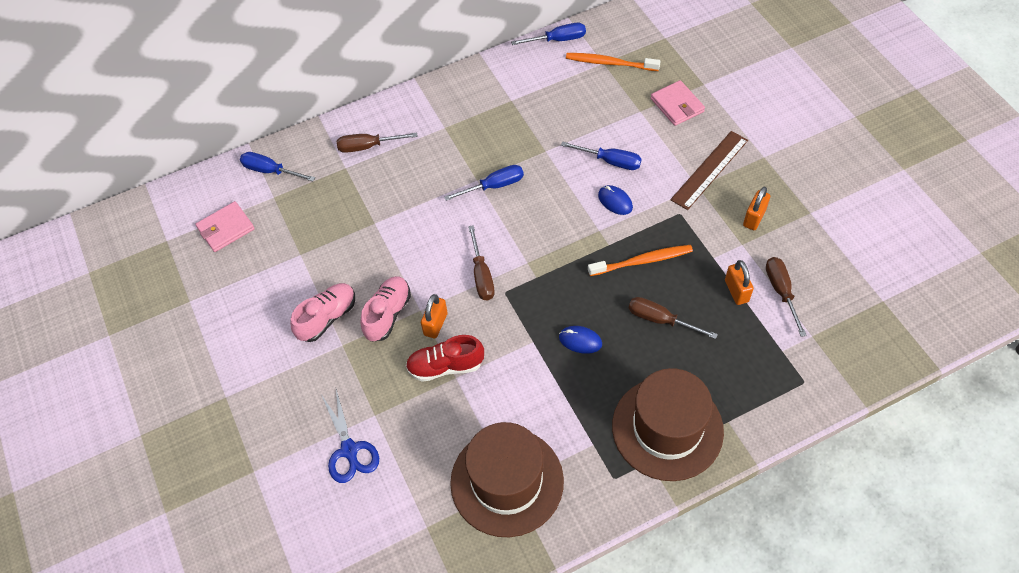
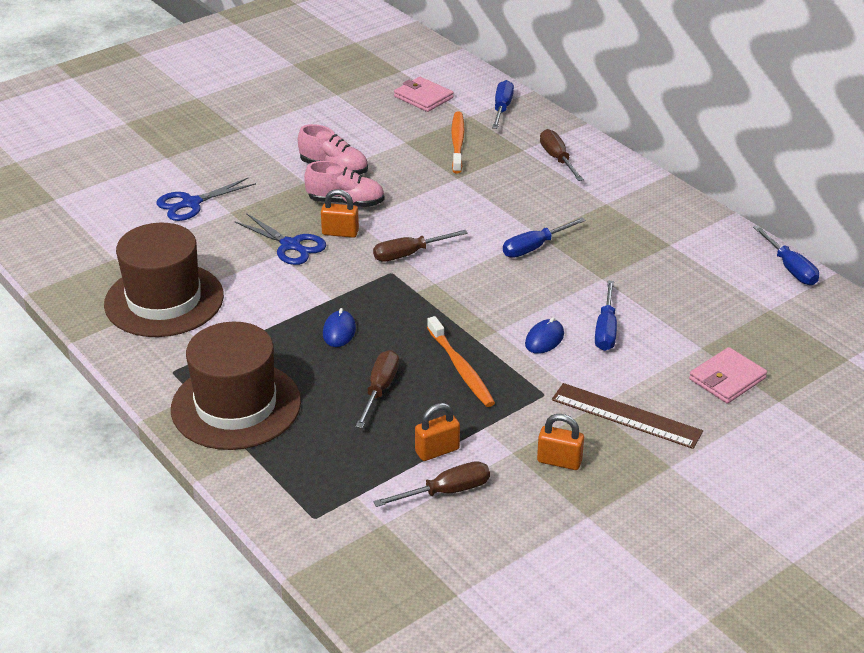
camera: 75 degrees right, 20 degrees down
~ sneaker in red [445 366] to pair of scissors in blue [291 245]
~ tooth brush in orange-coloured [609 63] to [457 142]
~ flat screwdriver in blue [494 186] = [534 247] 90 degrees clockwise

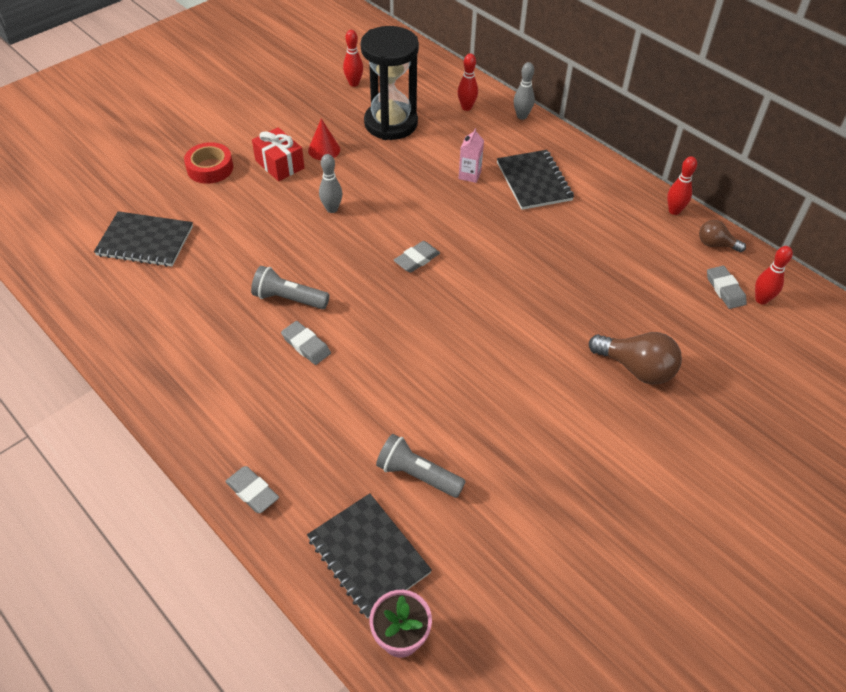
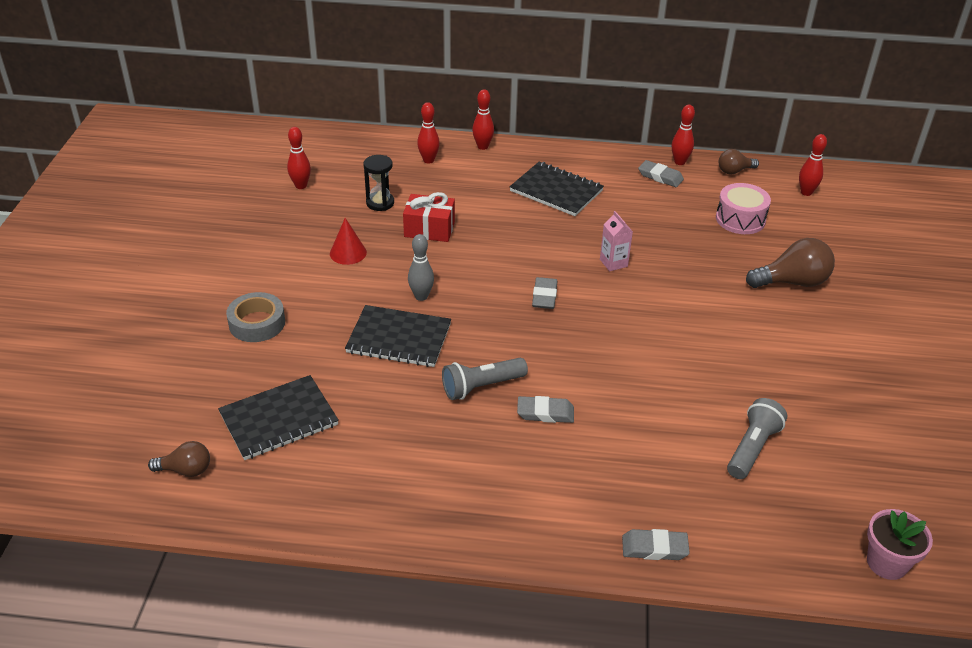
camera: 40 degrees left, 10 degrees down
+ light bulb in brown [186 470]
~ sticky tape in red [210 168] to sticky tape in ash-grey [257 323]
~ notepad in black [368 555] to [399 338]
~ sand timer in black [391 123] = [380 203] x0.47
~ present in red [279 164] to [429 229]
~ tenpin in ash-grey [522 116] to tenpin in red [482 146]
~ juice carton in rosy [469 175] to [613 263]
~ eraser in ash-grey [725 290] to [660 177]
+ drum in rosy [740 219]
~ pocket torch in ash-grey [417 475] = [752 448] 135 degrees clockwise

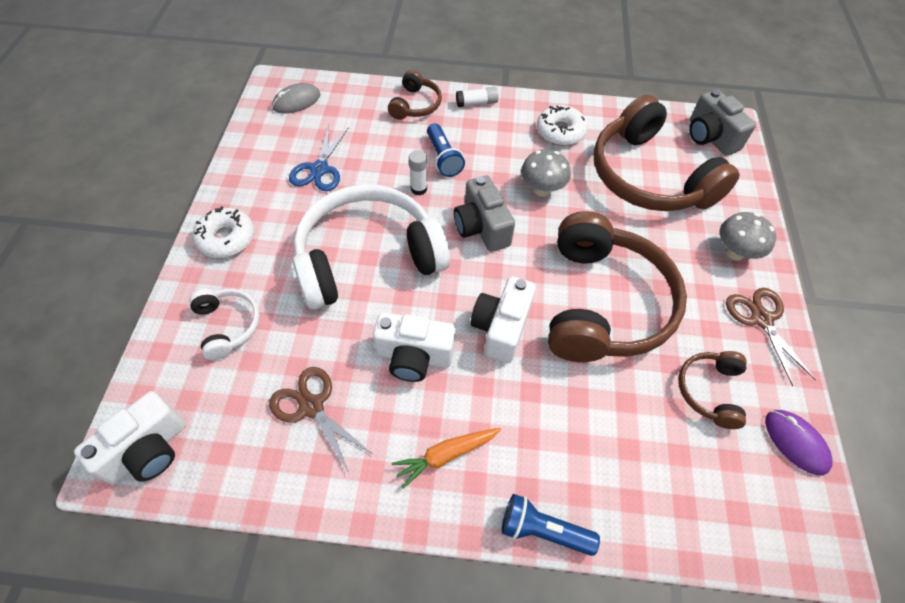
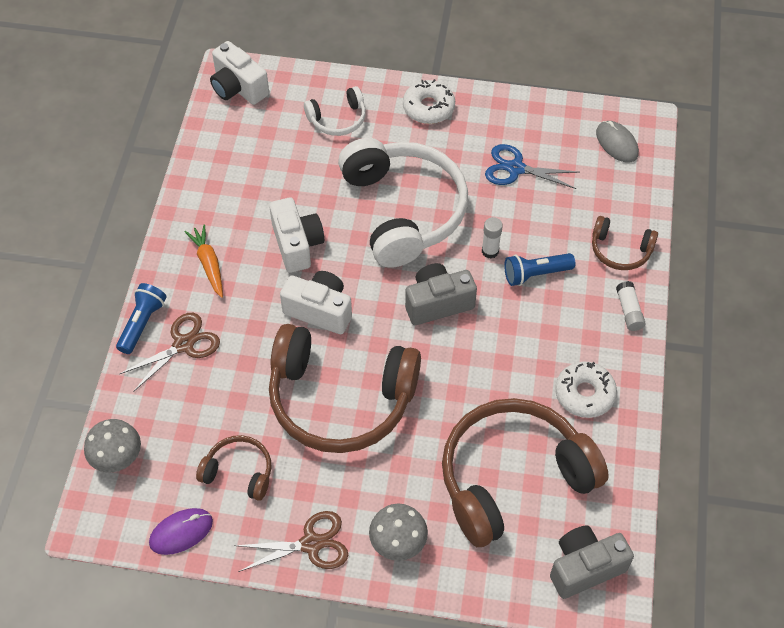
camera: 95 degrees right, 0 degrees up
~ fungus in ash-grey [542 189] to [117 458]
~ pair of scissors in brown [311 406] to [183 344]
~ camera in white [414 357] = [297 244] 150 degrees clockwise

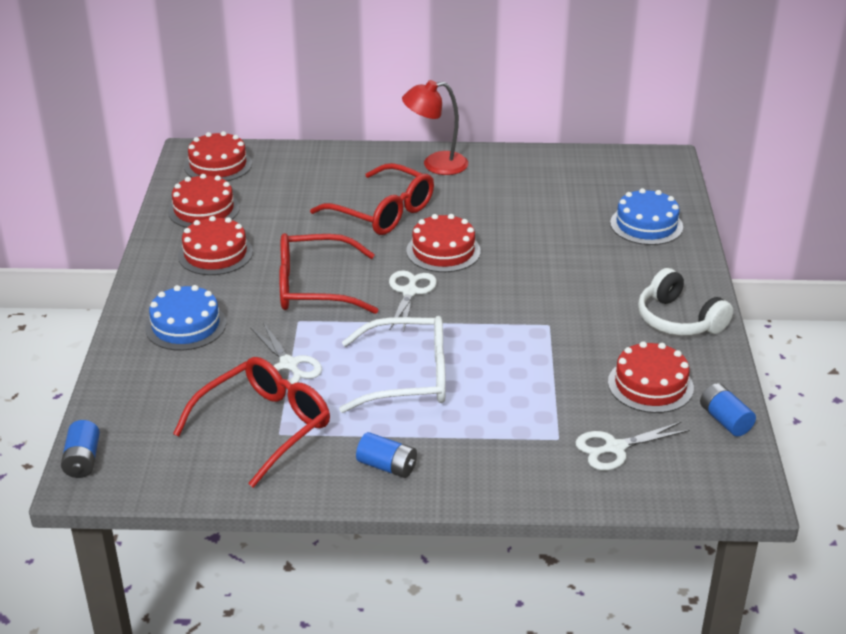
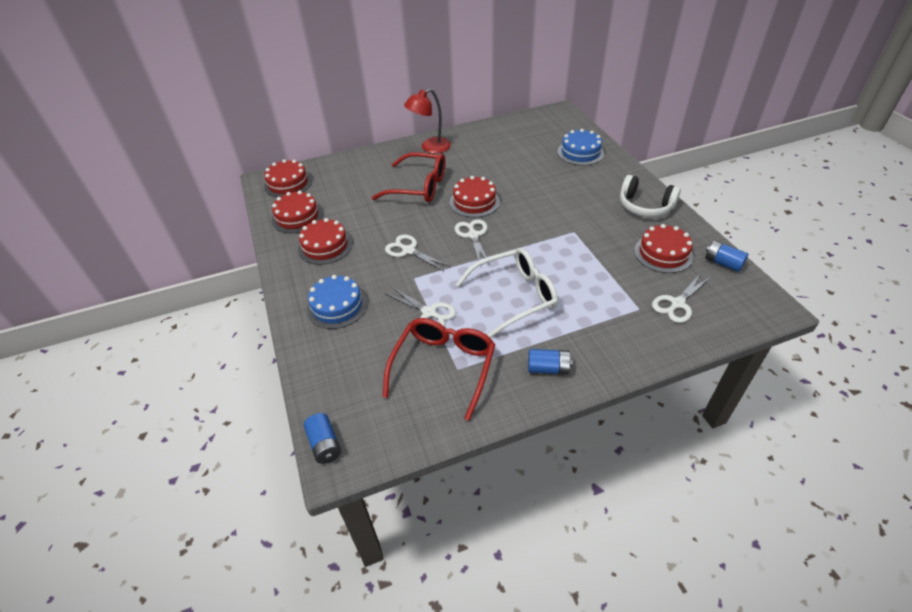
camera: 20 degrees left, 10 degrees up
~ eyeglasses in red [314 287] to pair of scissors in white [408 250]

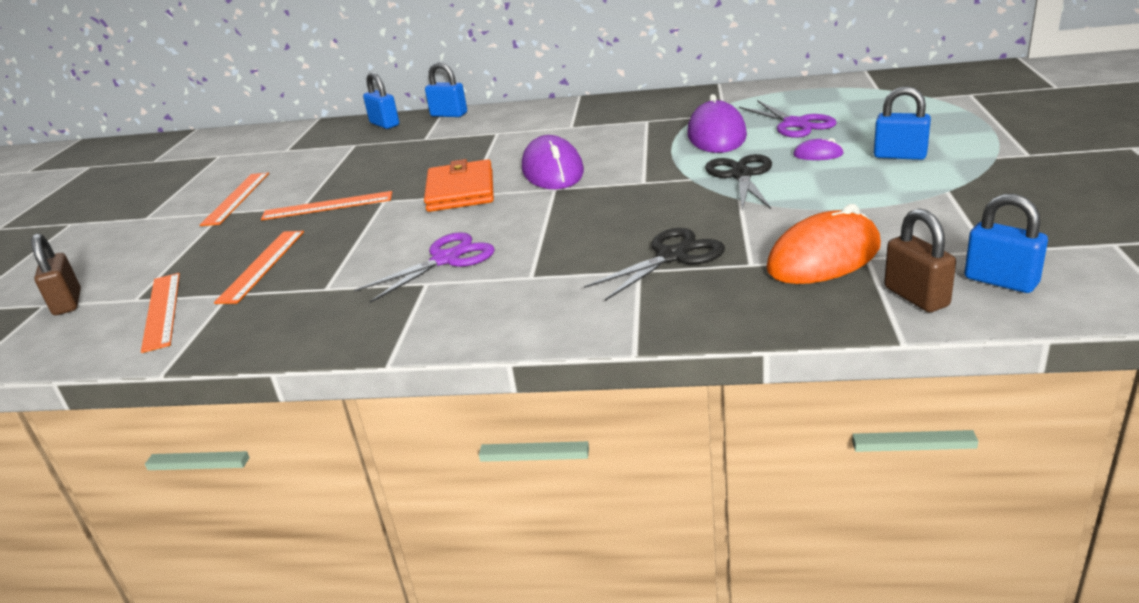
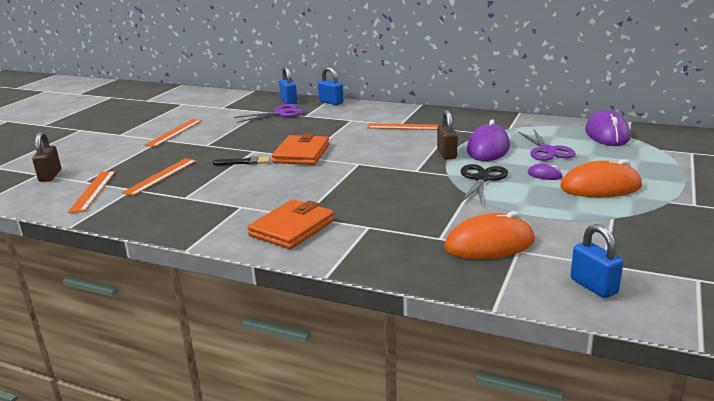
camera: 15 degrees right, 5 degrees down
+ paint brush in black [244 162]
~ pair of scissors in violet [446 259] to [280 113]
+ card wallet in orange-coloured [292 228]
~ ruler in orange-coloured [327 206] to [407 127]
~ padlock in brown [916 297] to [447 154]
~ padlock in blue [900 156] to computer mouse in orange-coloured [600 187]
~ computer mouse in violet [552 171] to [607 134]
- pair of scissors in black [672 256]

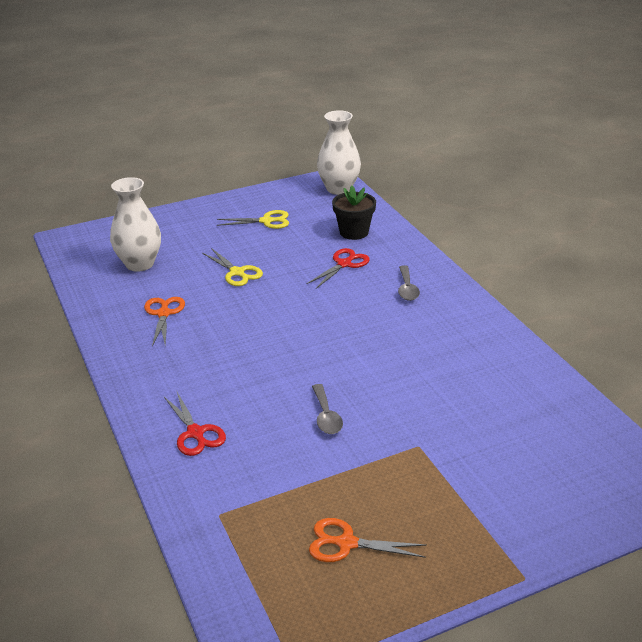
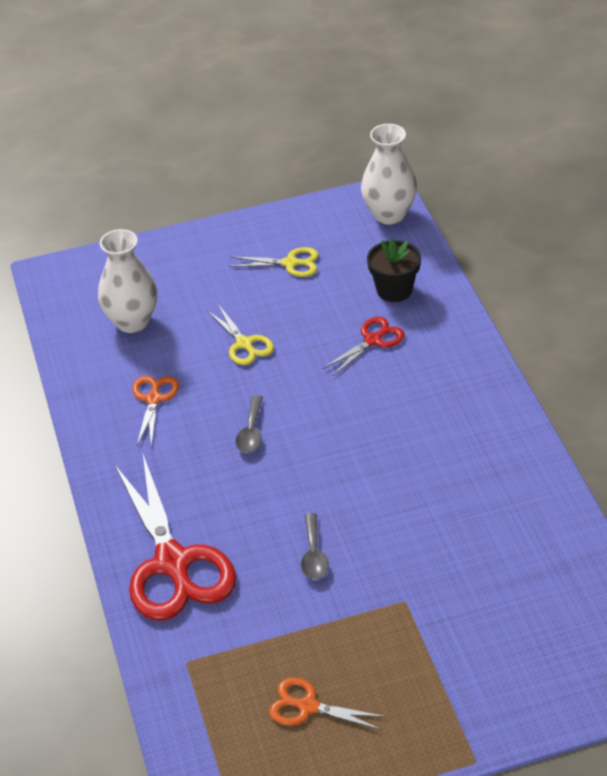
camera: 10 degrees right, 10 degrees up
~ pair of scissors in red [196 433] = [173 564] x2.05
~ teaspoon in ash-grey [407 289] to [251 432]

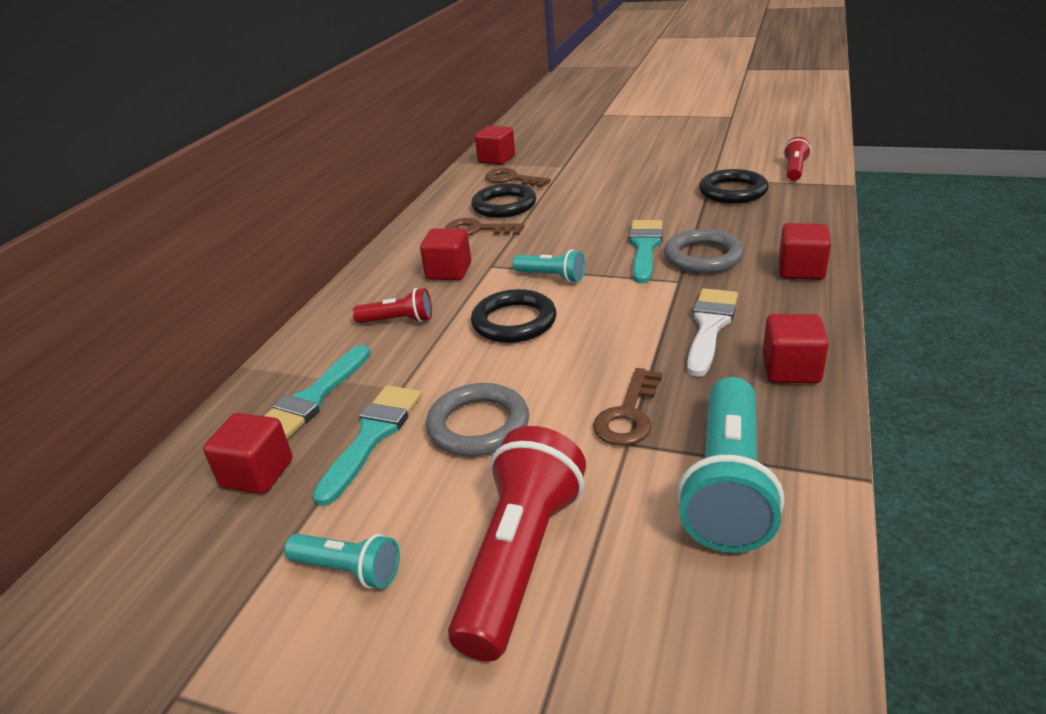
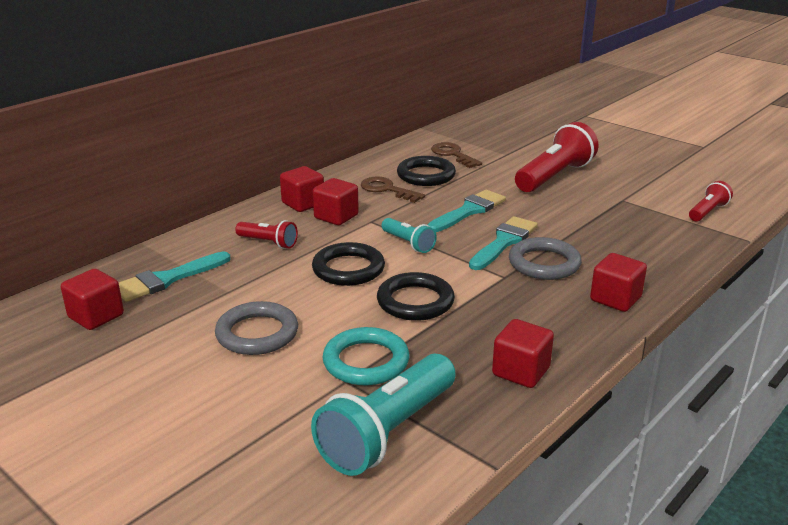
camera: 20 degrees right, 5 degrees down
~ block in red [496 159] to [303 204]
~ key in brown [628 414] to torus in turquoise [366 361]
~ torus in black [733 191] to [415 301]
~ paint brush in turquoise [372 436] to [468 211]
~ pocket torch in red [521 558] to [554 176]
- pocket torch in turquoise [349 570]
- paint brush in white [710 327]

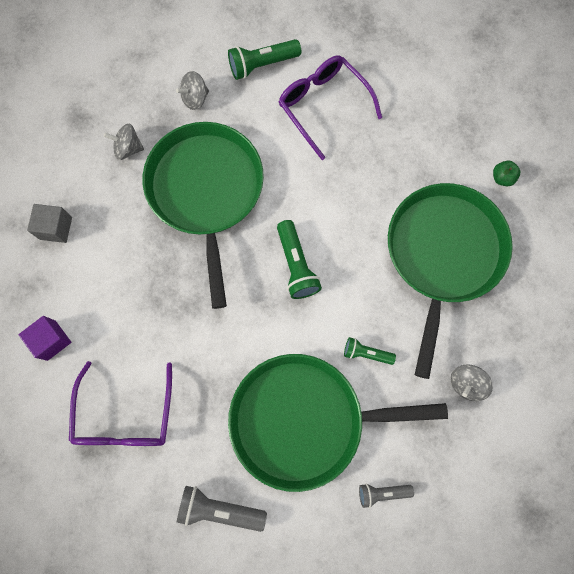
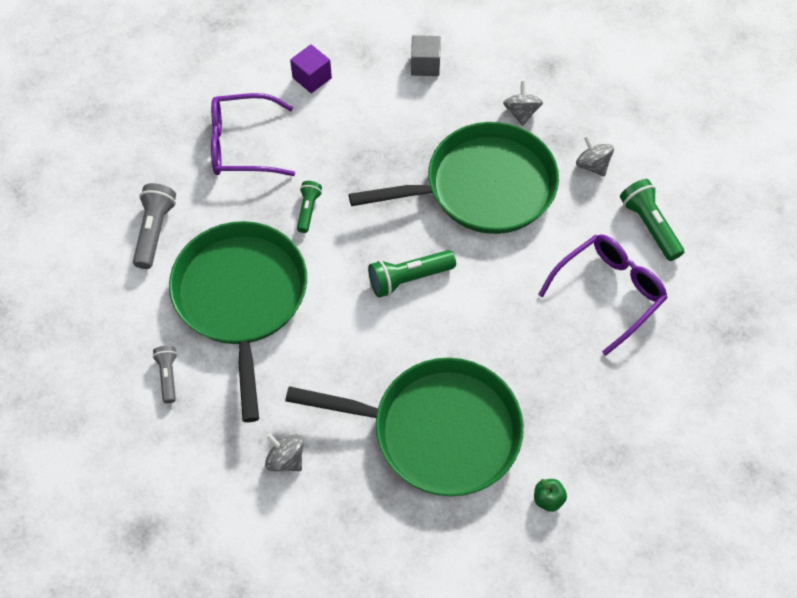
camera: 85 degrees right, 15 degrees down
~ pocket torch in leaf-green [366 353] to [308 210]

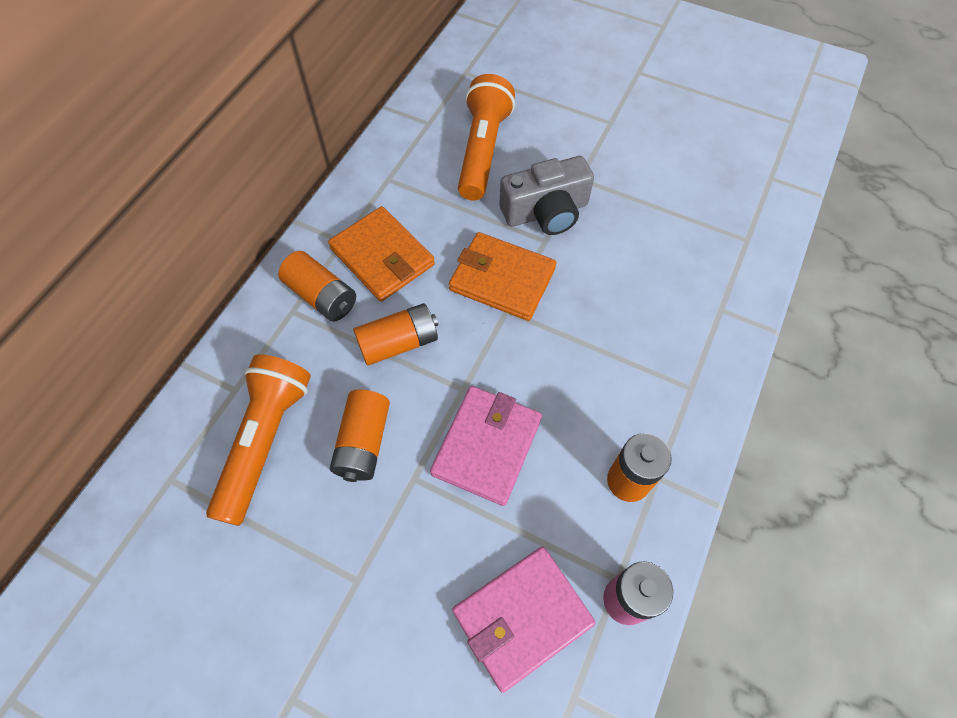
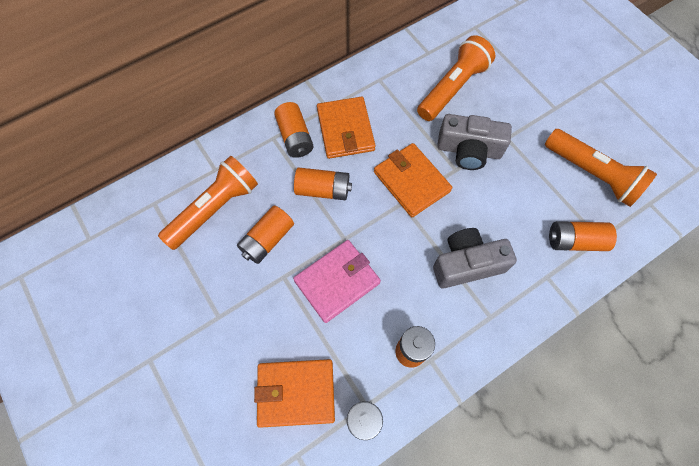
camera: 30 degrees right, 5 degrees up
~ card wallet in rosy [522 617] to card wallet in orange-coloured [296 393]
+ camera in ash-grey [467 264]
+ pocket torch in orange-coloured [592 174]
+ AA battery in orange-coloured [575 241]

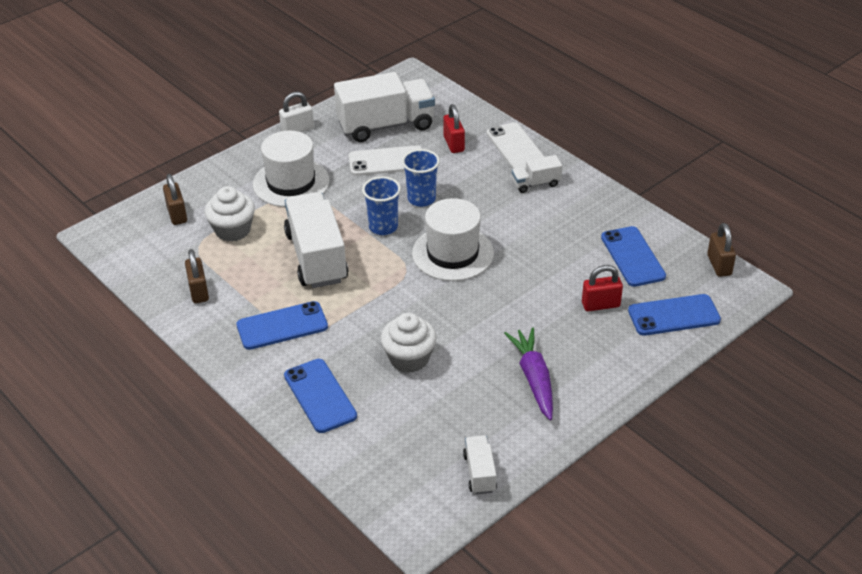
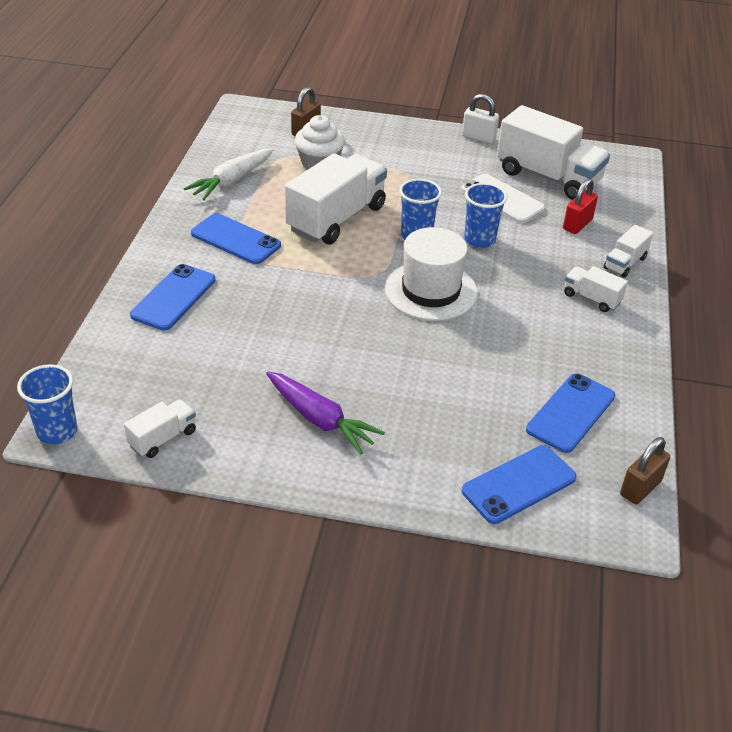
camera: 50 degrees right, 0 degrees up
+ beaker in blue [57 431]
~ padlock in brown [198 291] to root vegetable in white [231 181]
~ root vegetable in violet [534 379] = [320 419] 90 degrees clockwise
~ mobile phone in blue [673 315] = [519 484] 75 degrees counterclockwise
~ mobile phone in white [516 148] to toy truck in white [625 263]
- top hat in white [291 183]
- cupcake in white [409 358]
- padlock in red [600 305]

